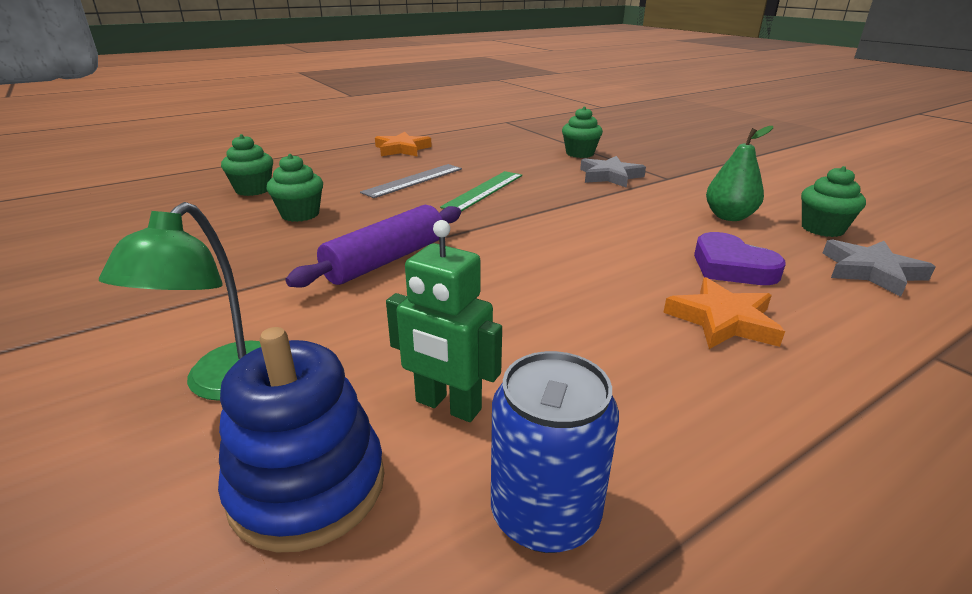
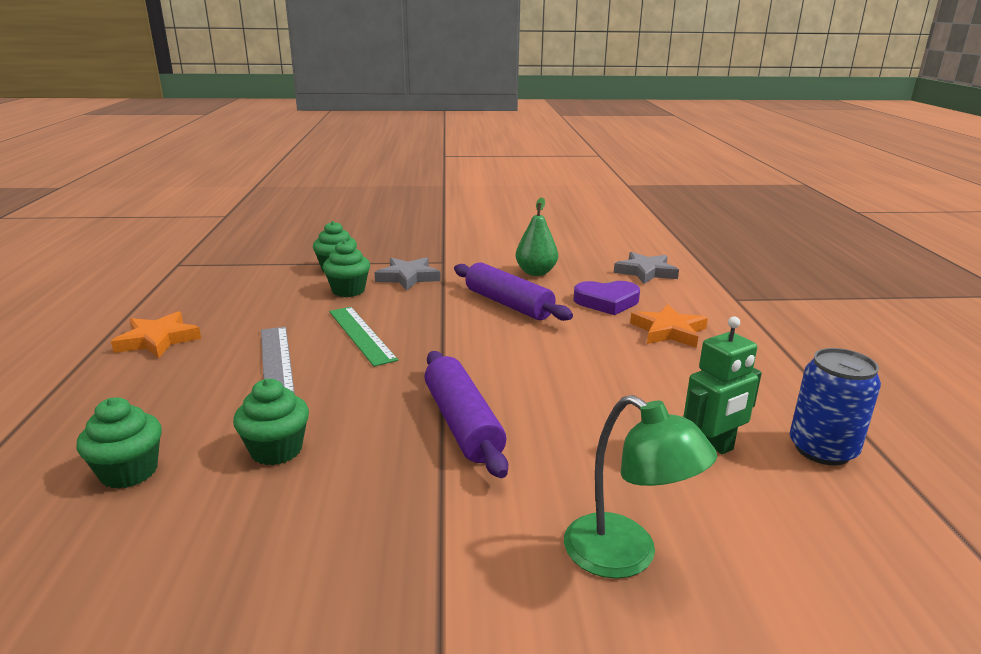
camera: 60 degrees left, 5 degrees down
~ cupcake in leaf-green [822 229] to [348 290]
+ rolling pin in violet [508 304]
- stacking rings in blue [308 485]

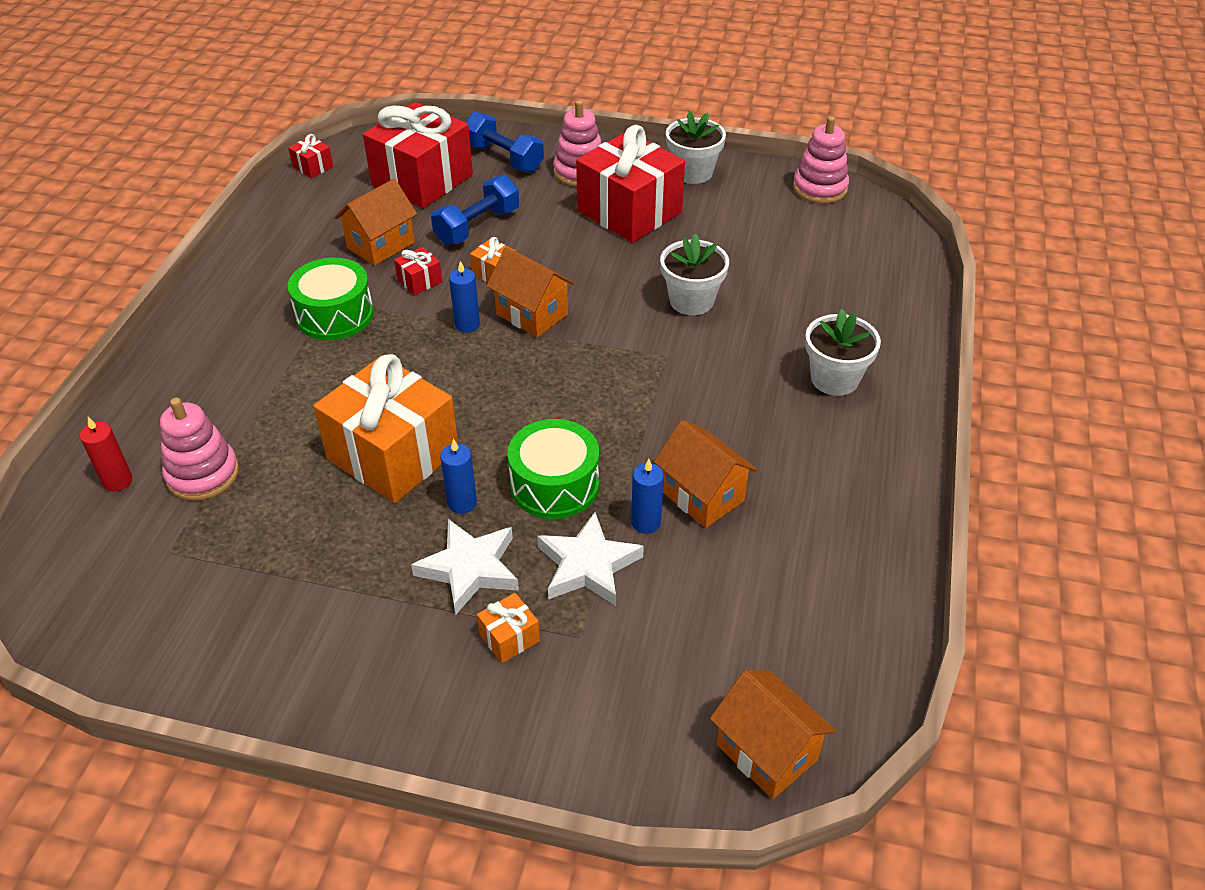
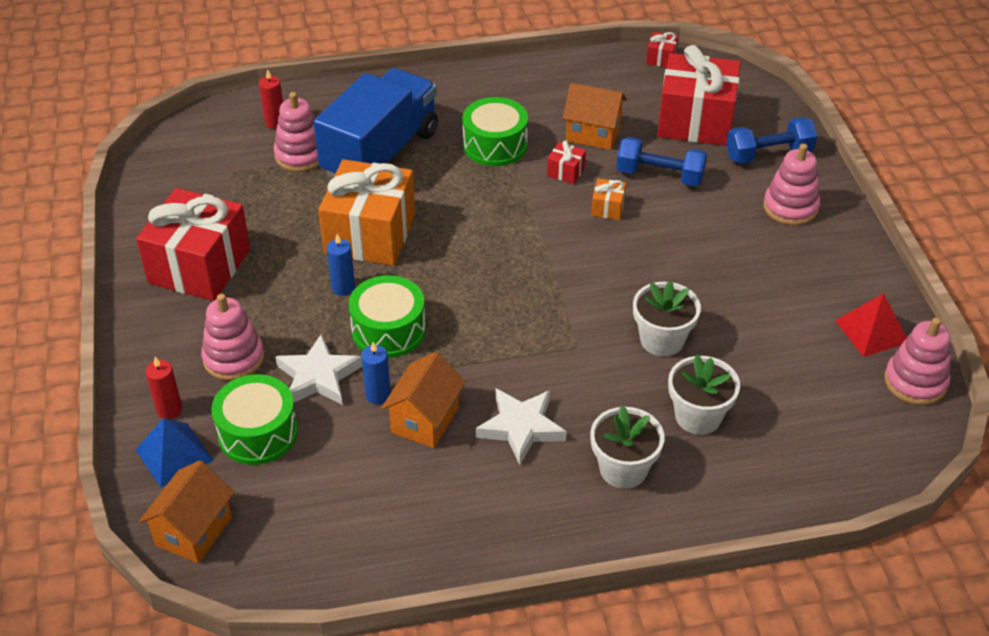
camera: 65 degrees right, 0 degrees up
+ pyramid in blue [174 455]
~ present in red [629 212] to [200 266]
+ candle in red [169 410]
~ present in orange-coloured [509 637] to stacking rings in rosy [234 358]
+ drum in leaf-green [258 433]
+ toy truck in blue [380 153]
~ star in white [470 569] to [521 428]
~ potted plant in white [693 172] to [698 416]
~ dumbbell in blue [504 158] = [768 154] 60 degrees clockwise
+ pyramid in red [872 331]
- candle in blue [467 324]
- cottage in orange-coloured [532 314]

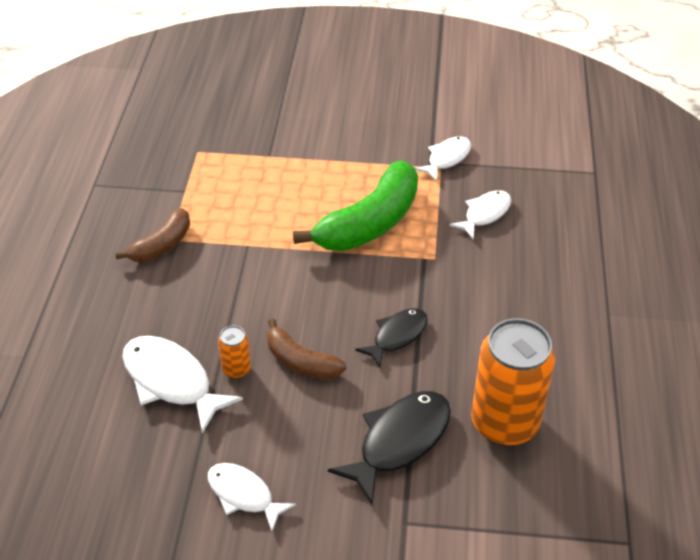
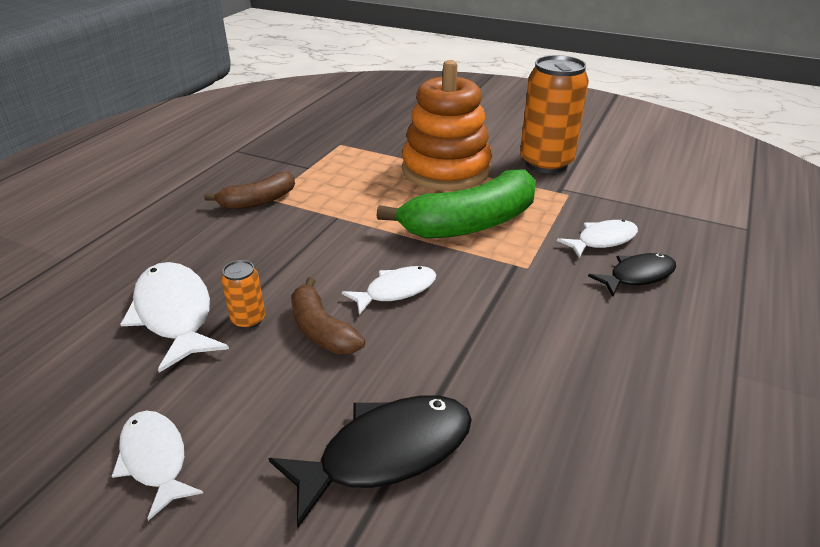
camera: 20 degrees right, 10 degrees down
~ toy fish in white [446 159] to [396 291]
+ stacking rings in orange-coloured [446 170]
~ can in orange-coloured [504 423] to [546 163]
~ toy fish in black [397 336] to [637 276]

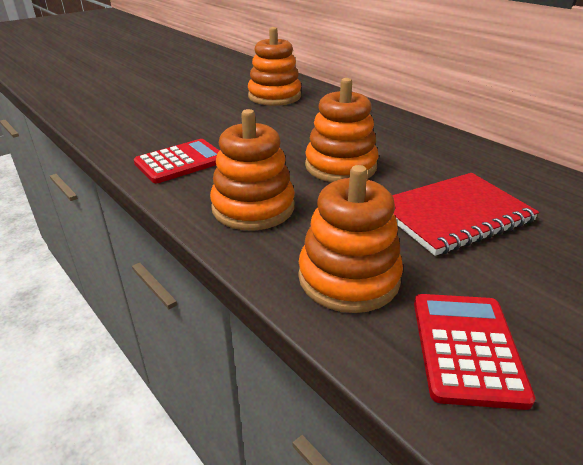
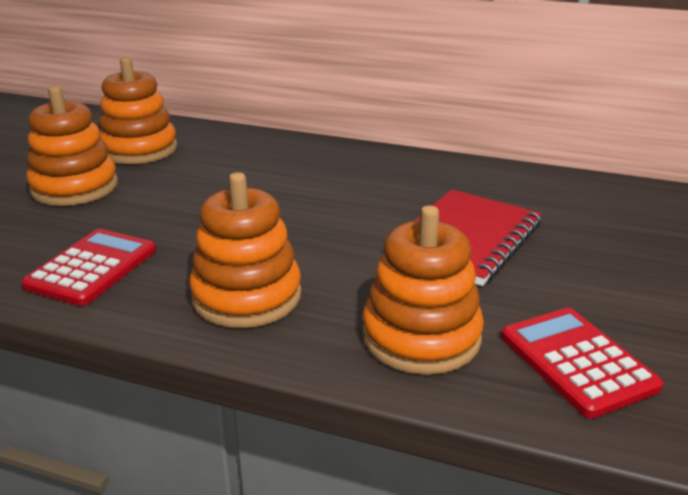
camera: 30 degrees left, 5 degrees down
~ stacking rings in orange-coloured [340 166] to [75 187]

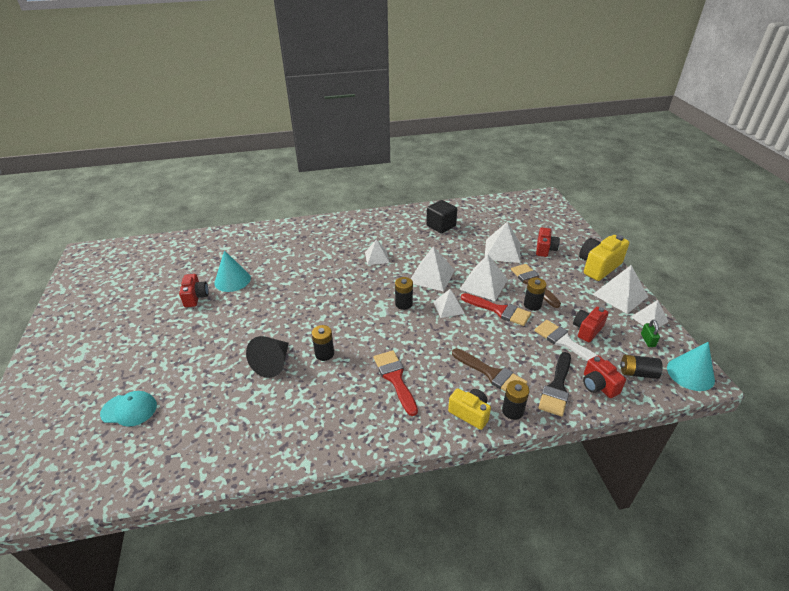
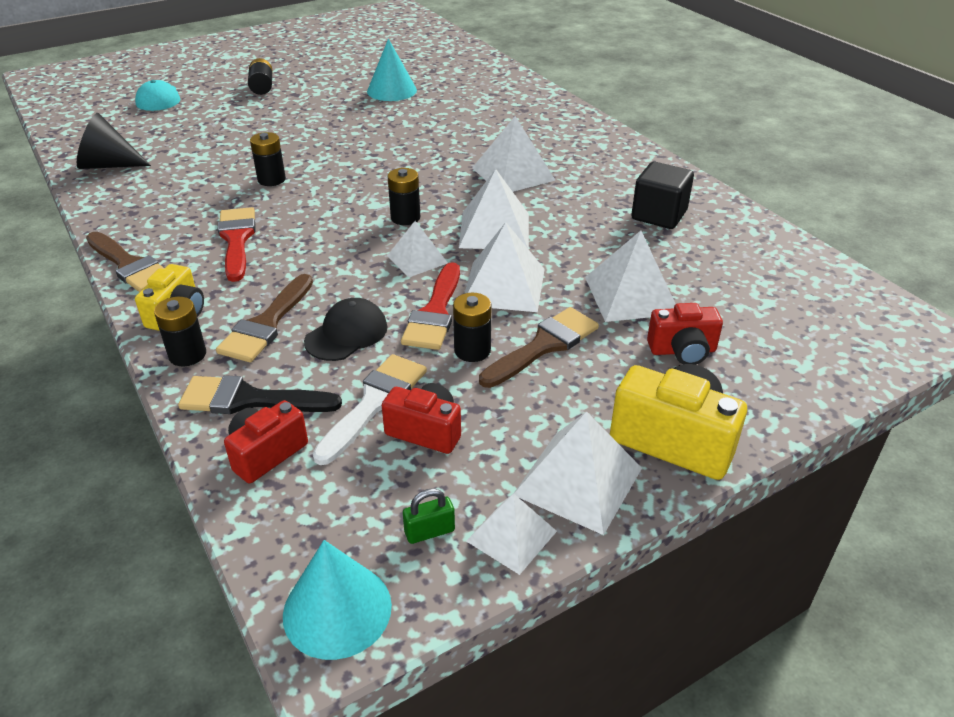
camera: 70 degrees right, 0 degrees up
~ cone shape in black [273 363] to [109 165]
+ paint brush in brown [129 265]
~ paint brush in red [395 378] = [237 239] 60 degrees counterclockwise
~ AA battery in black [637 373] to [262 87]
+ peaked cap in black [346 334]
~ pyramid in white [377 257] = [513 174] x1.59
- camera in red [196 297]

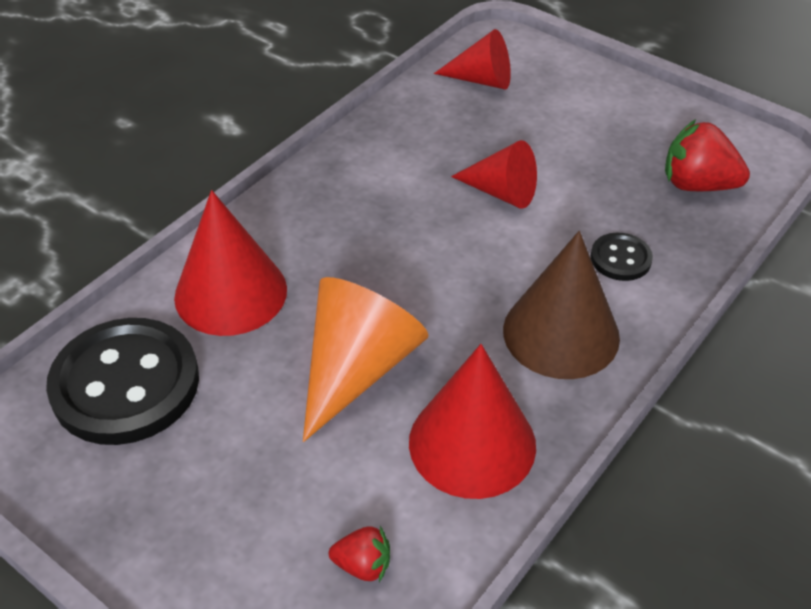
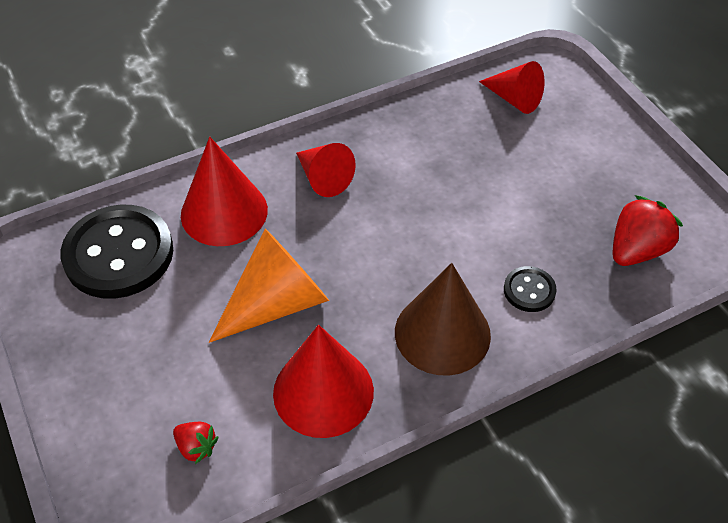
camera: 25 degrees right, 5 degrees up
~ cone shape in red [501 192] to [323 178]
~ strawberry in red [697 185] = [636 250] 90 degrees clockwise

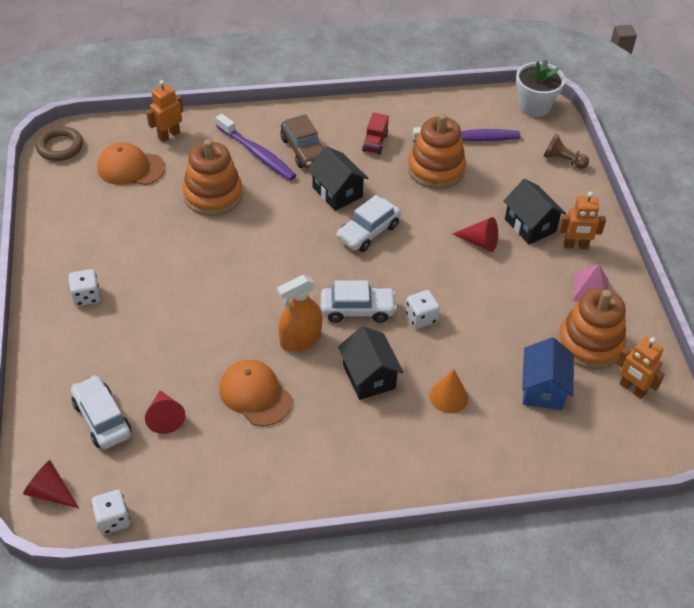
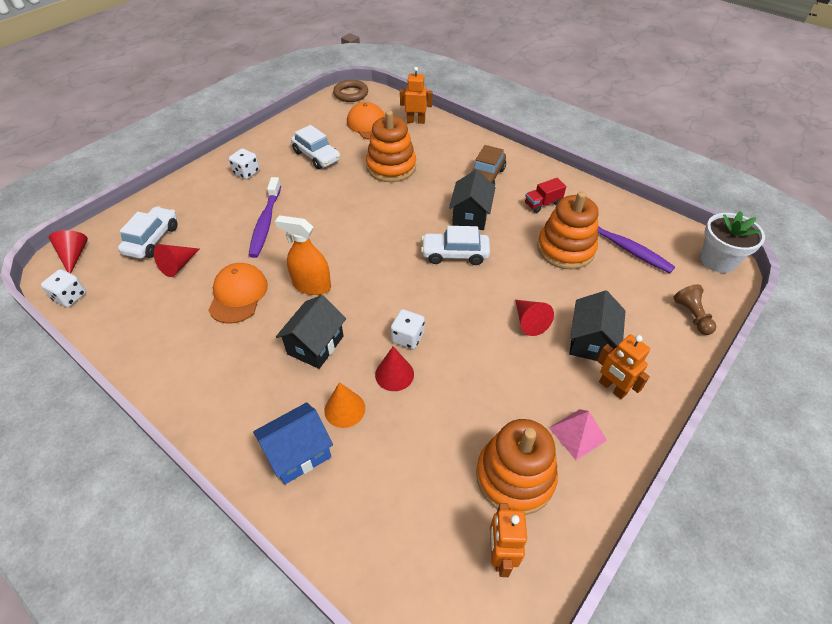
camera: 50 degrees right, 0 degrees up
~ tooth brush in violet [257 154] to [265 223]
~ cottage in blue [543 388] to [298 453]
~ automobile in white [357 310] to [316 156]
+ cone shape in red [394 374]

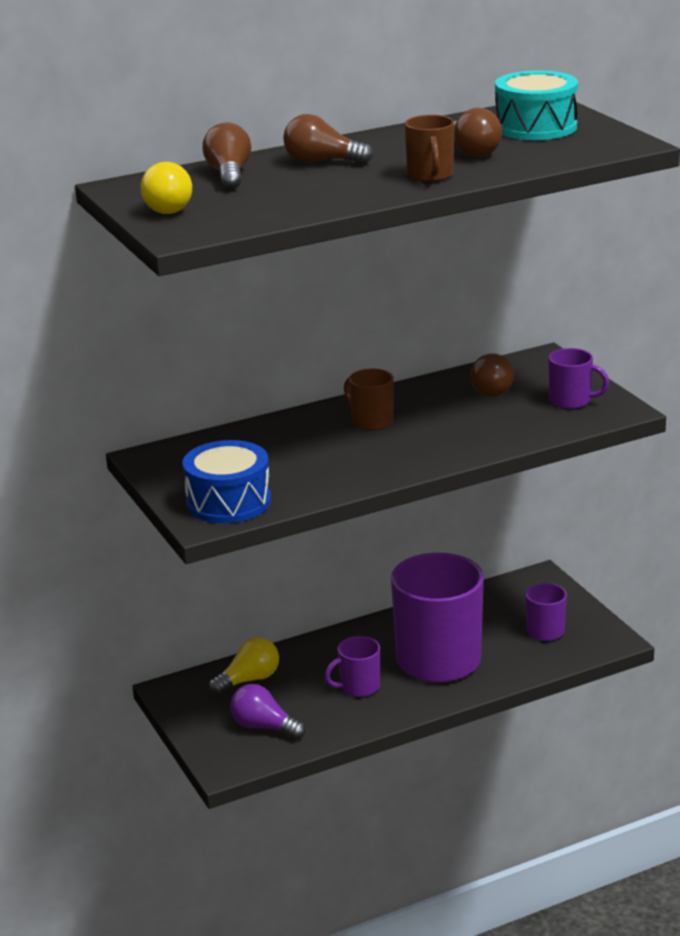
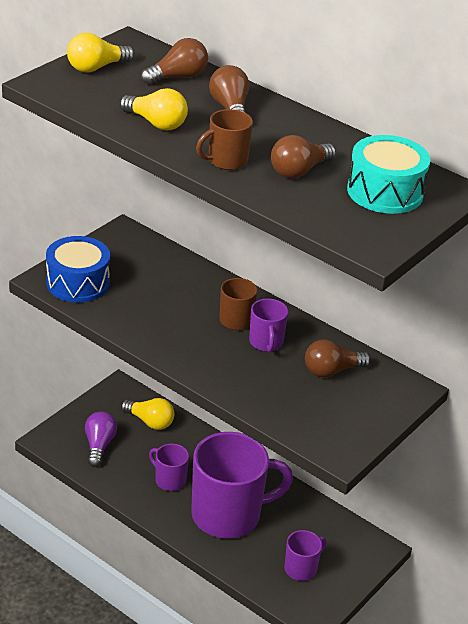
camera: 60 degrees right, 10 degrees up
+ light bulb in yellow [156 123]
~ tea mug in violet [571 401] to [266 342]

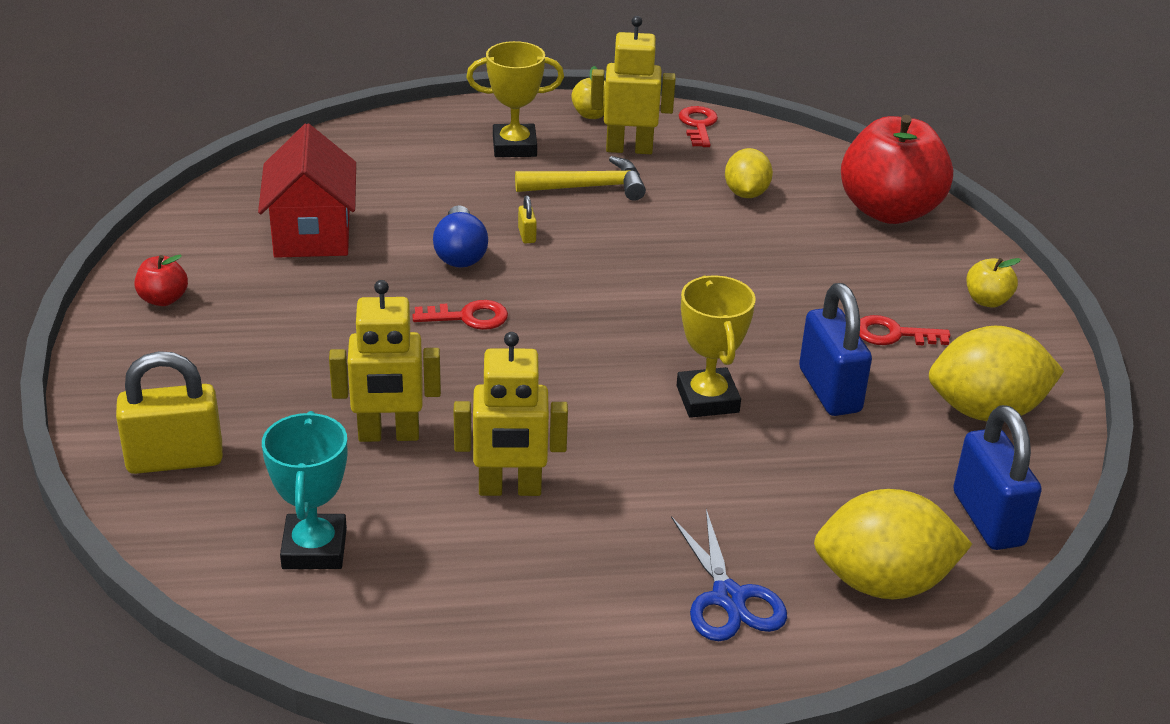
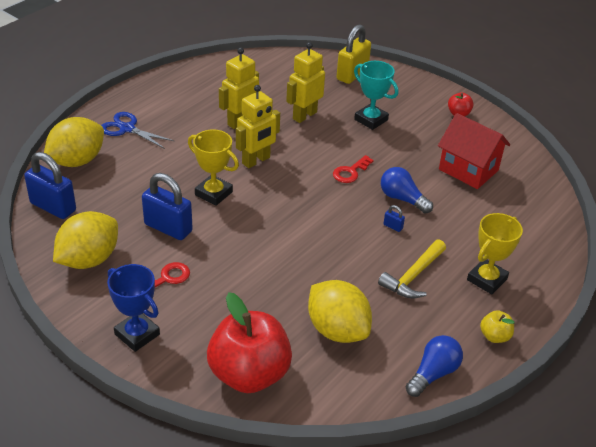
camera: 135 degrees right, 5 degrees up
~ toy apple in yellow [987 301] to award cup in blue [137 334]
~ robot in yellow [629 149] to [256 161]
~ toy lemon in yellow [746 193] = [337 330] x1.67
~ award cup in turquoise [314 548] to [371 120]
~ padlock in yellow [527 235] to padlock in blue [393 226]
~ key in red [698 125] to light bulb in blue [433 373]

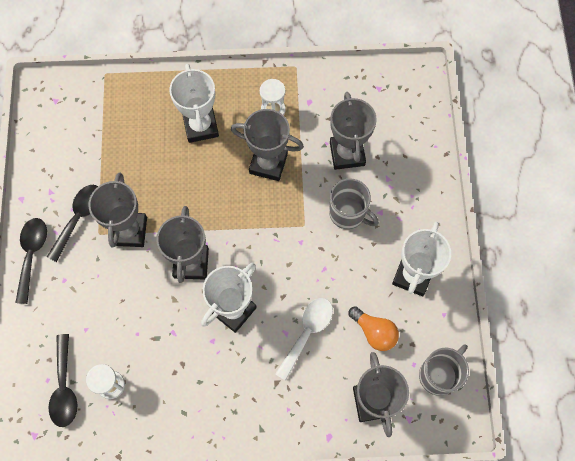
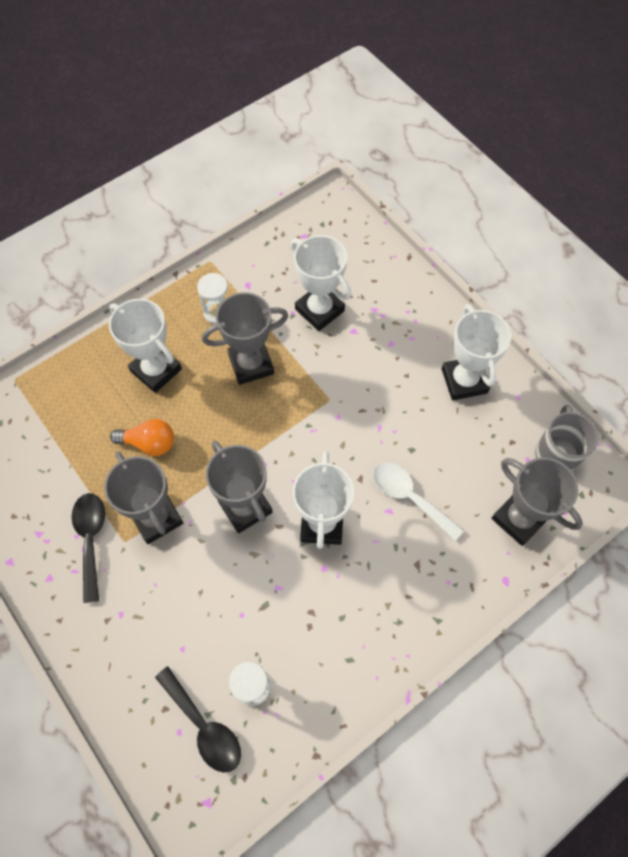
camera: 35 degrees left, 5 degrees down
~ light bulb in orange-coloured [374 332] to [149 443]
~ award cup in ash-grey [347 153] to award cup in white [319 310]
~ teaspoon in white [307 333] = [410 497] 45 degrees counterclockwise
- teaspoon in black [32 255]
- tea mug in ash-grey [348 213]

